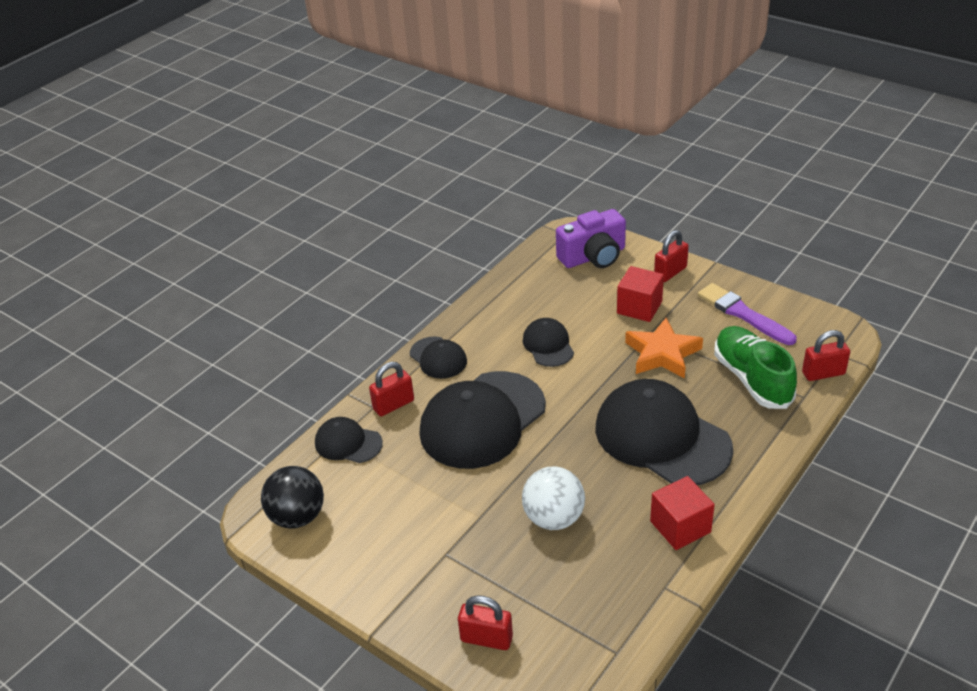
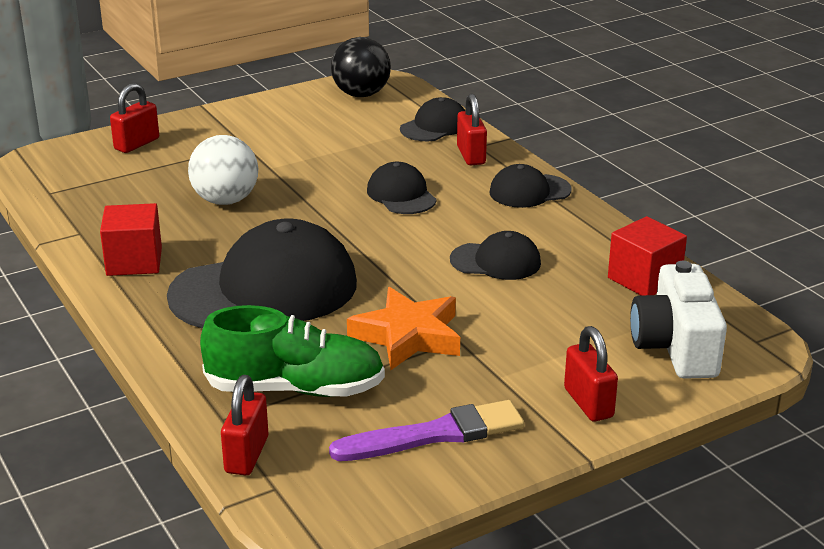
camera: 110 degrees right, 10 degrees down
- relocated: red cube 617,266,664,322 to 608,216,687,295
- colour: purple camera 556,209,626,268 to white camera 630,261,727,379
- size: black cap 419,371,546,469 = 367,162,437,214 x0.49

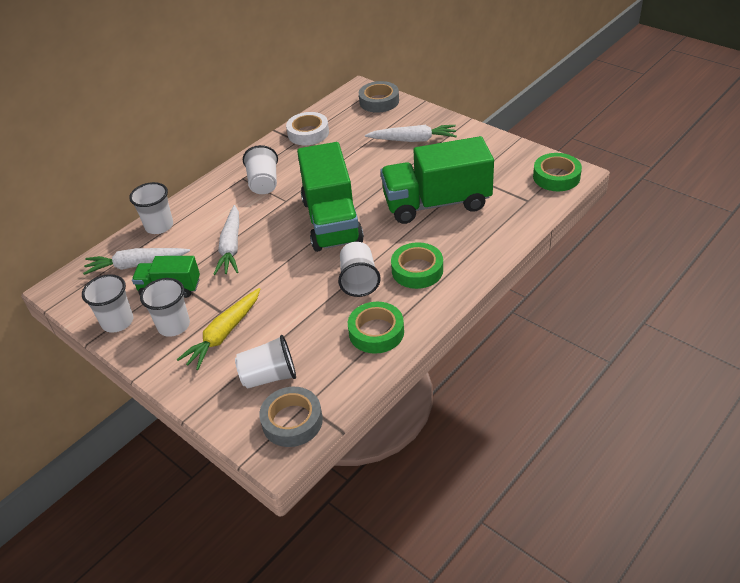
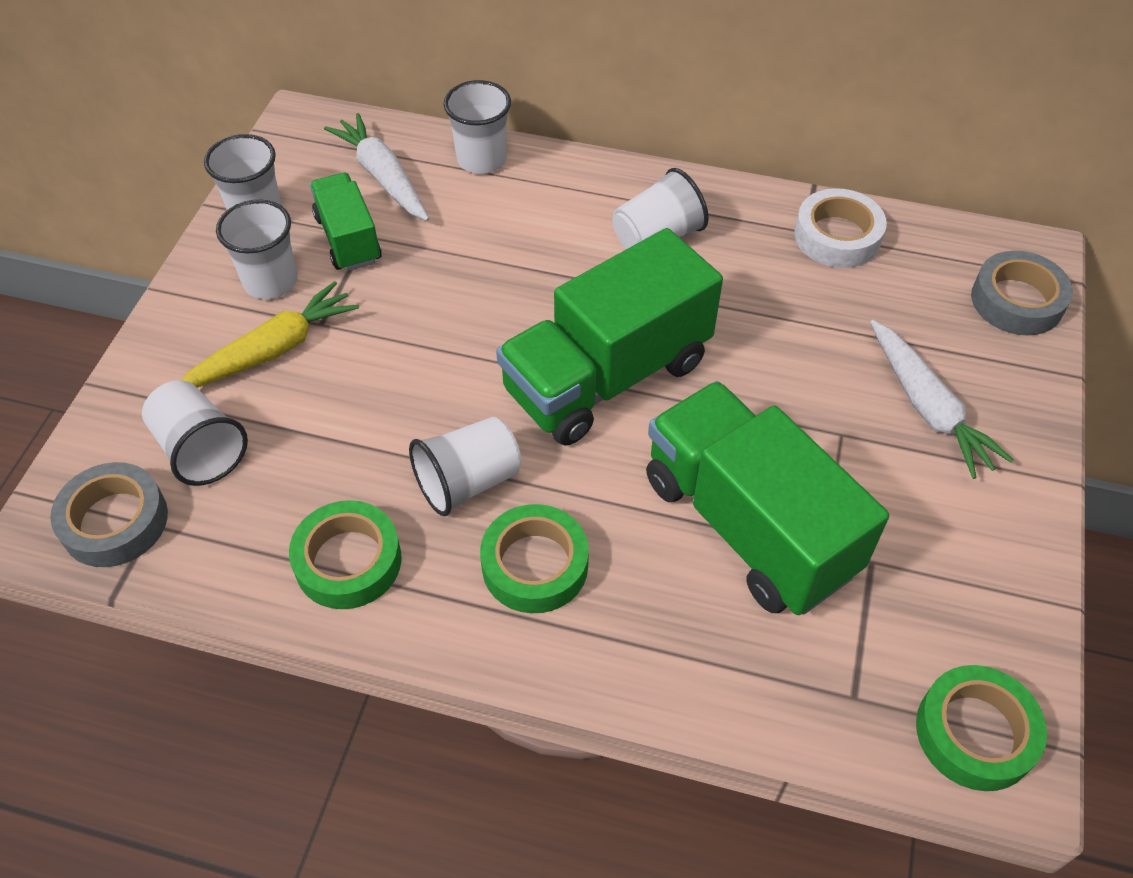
camera: 60 degrees right, 10 degrees up
- missing: white carrot 213,205,239,275
- spun: yellow carrot 177,288,260,370 = 181,281,359,388 135 degrees clockwise

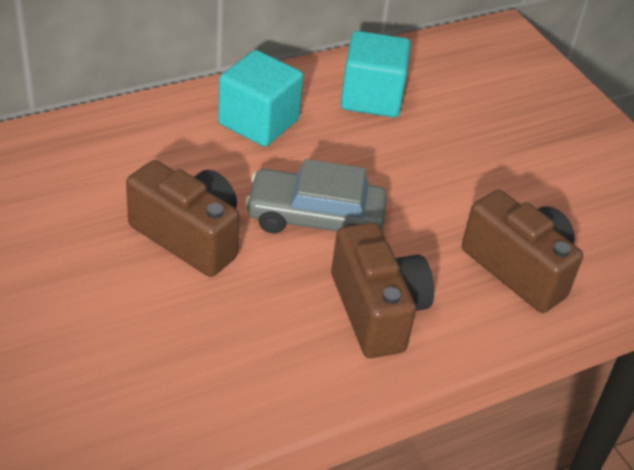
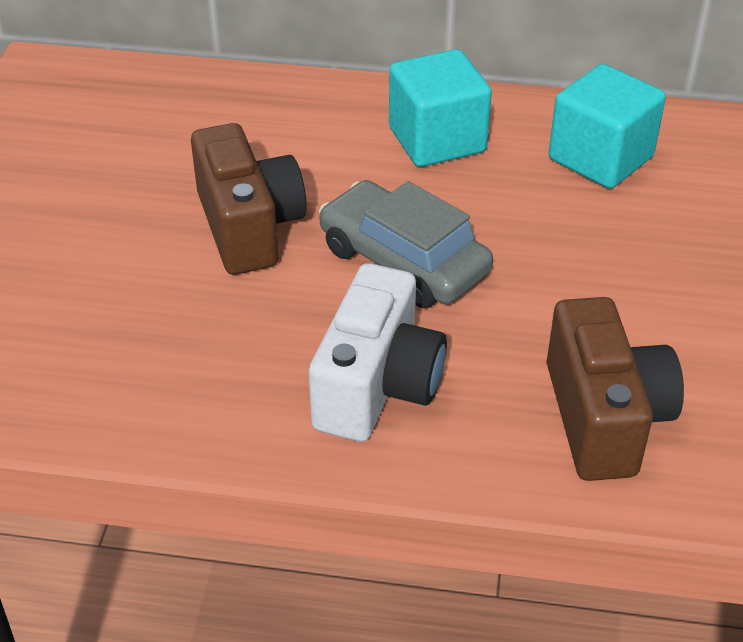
camera: 40 degrees right, 0 degrees up
- colour: brown camera 331,222,434,358 to white camera 309,263,447,442

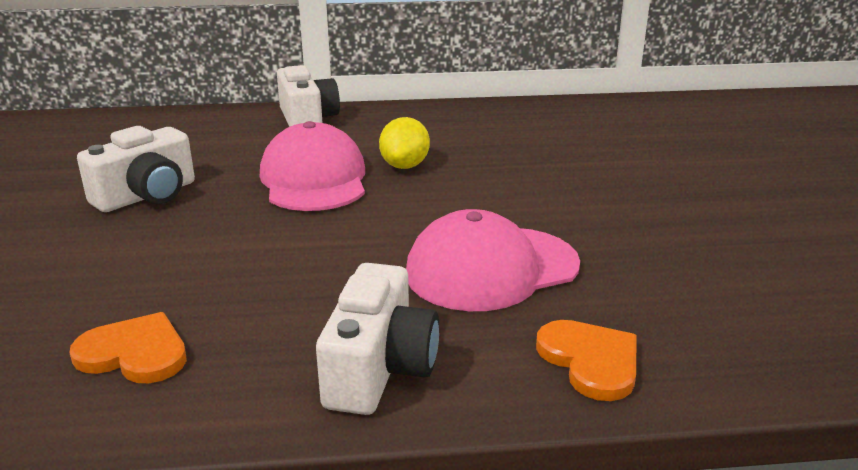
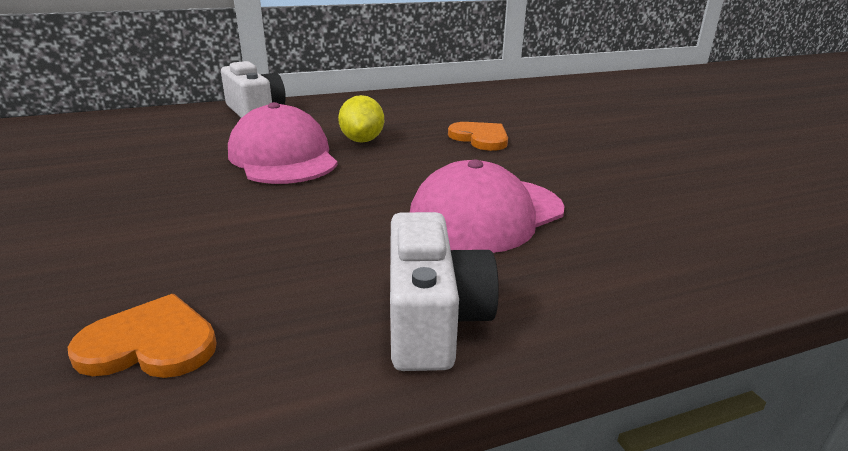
camera: 15 degrees left, 0 degrees up
- missing: white camera 77,126,195,212
- relocated: orange heart 536,320,637,401 to 448,122,508,151

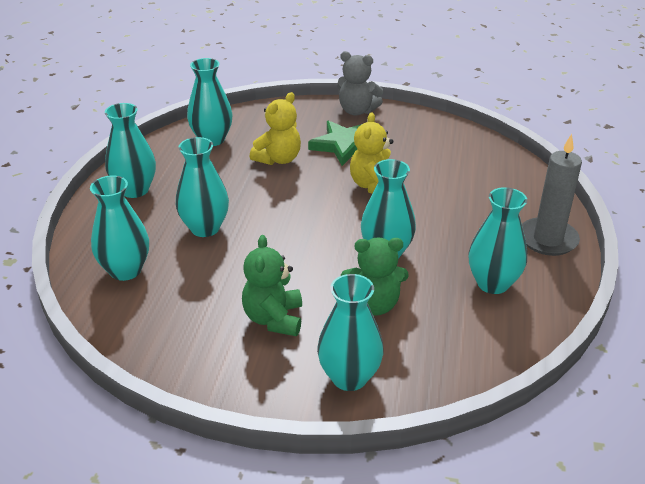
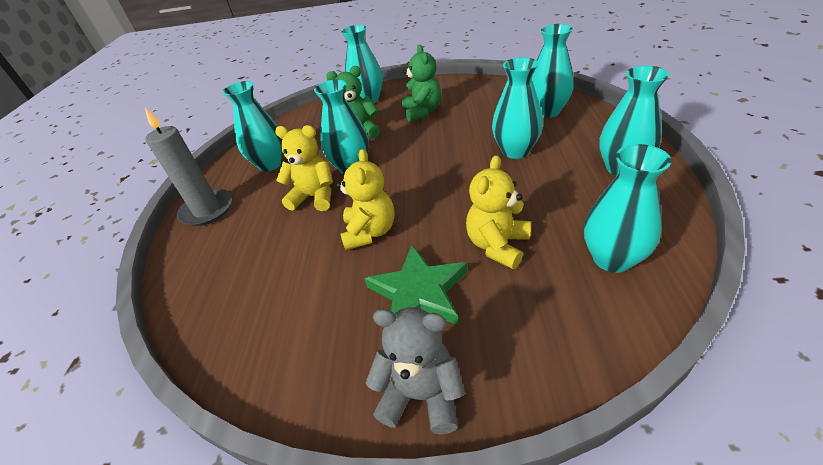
camera: 175 degrees right, 5 degrees up
- appeared: yellow teddy bear 275,125,333,211

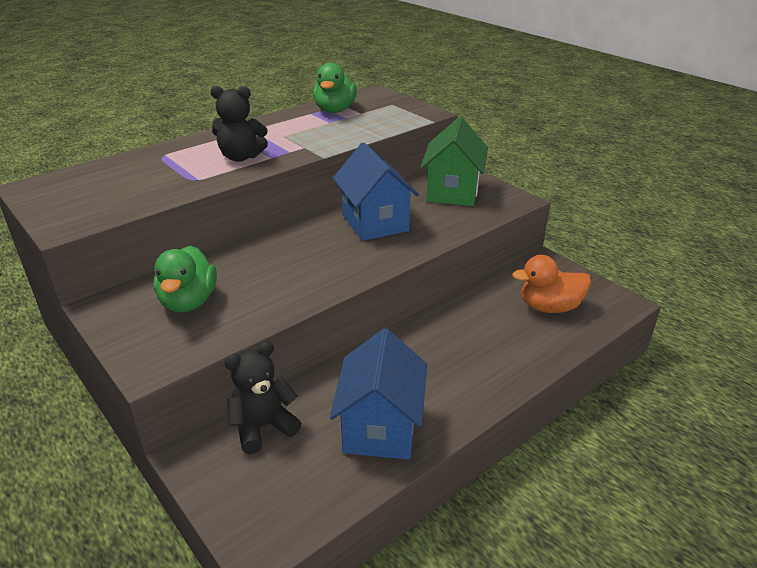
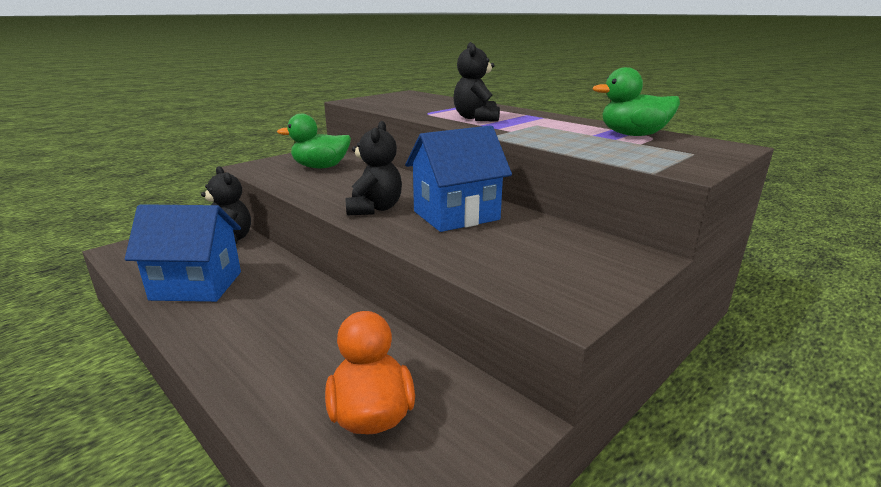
camera: 85 degrees right, 10 degrees down
- missing: green house 420,117,488,206
- appeared: black teddy bear 345,121,402,215

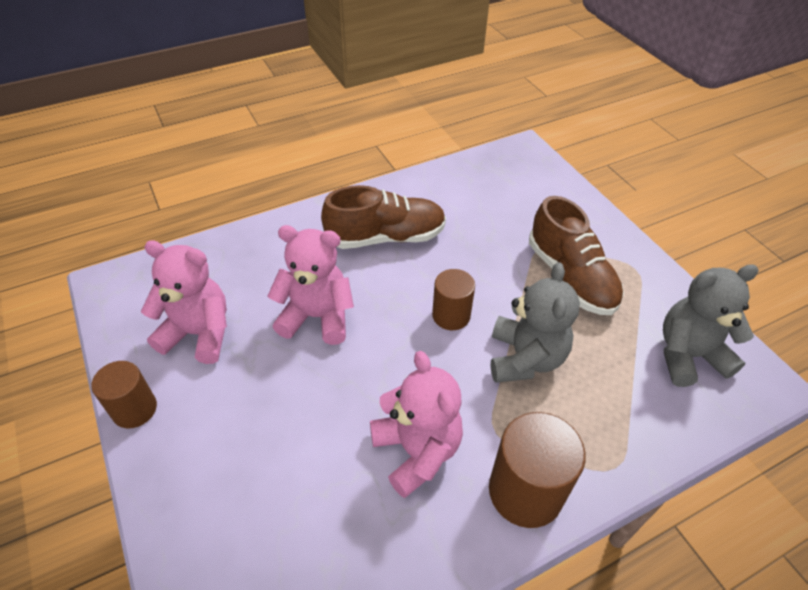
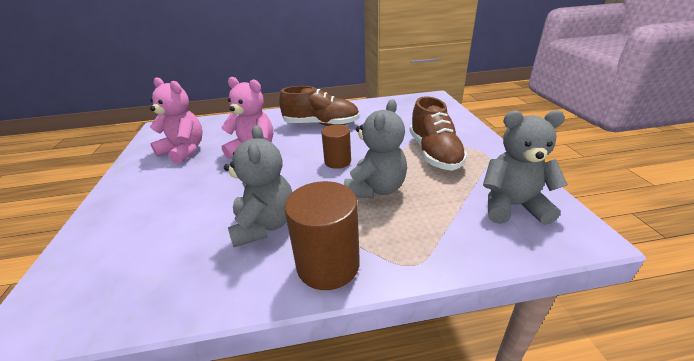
camera: 20 degrees right, 15 degrees down
- missing: brown cylinder 91,361,157,428
- colour: pink teddy bear 370,351,463,498 to grey teddy bear 224,125,292,247

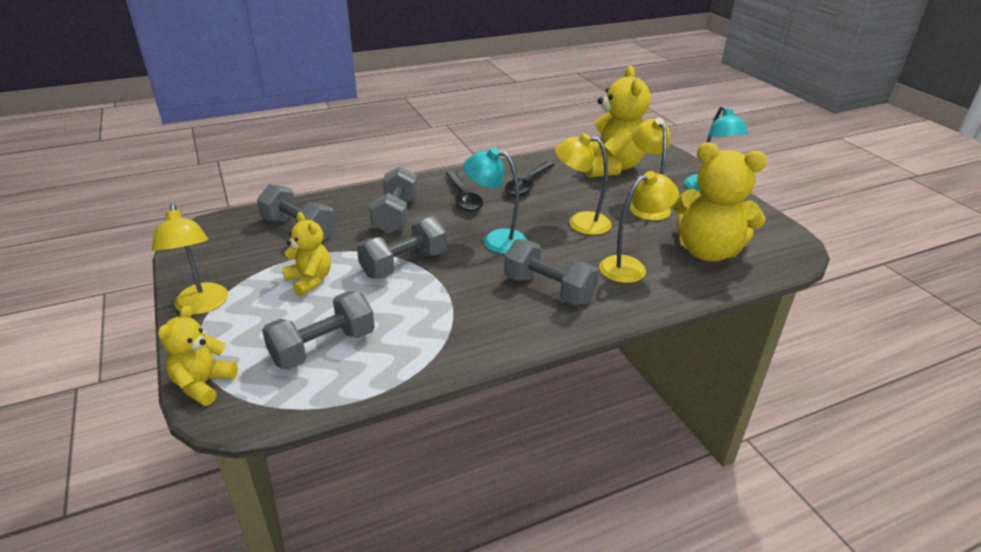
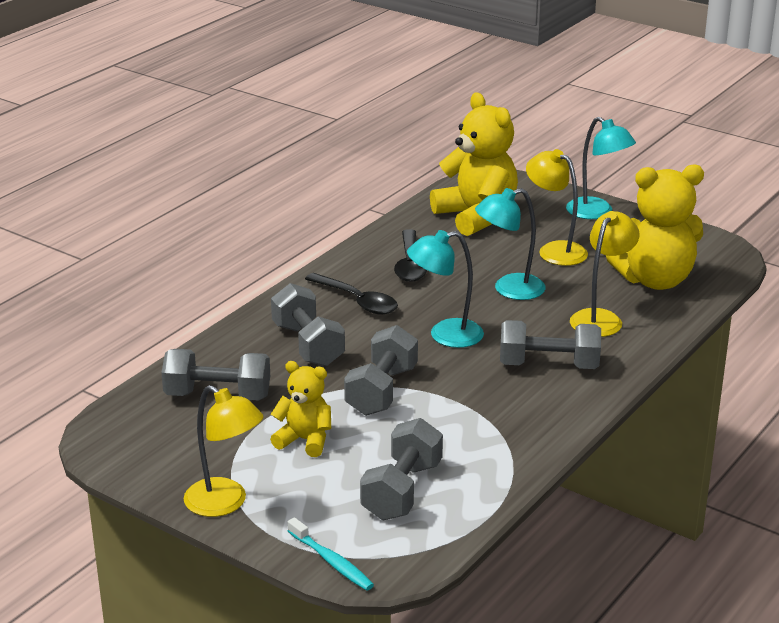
camera: 30 degrees left, 5 degrees down
- exchanged: yellow teddy bear 158,305,238,406 to turquoise toothbrush 288,517,374,591
- colour: yellow lamp 555,133,612,235 to turquoise lamp 475,188,545,300

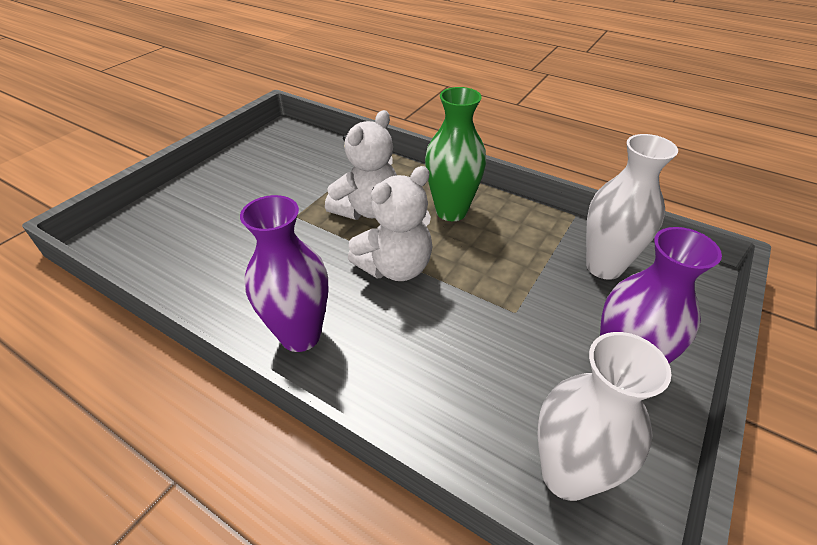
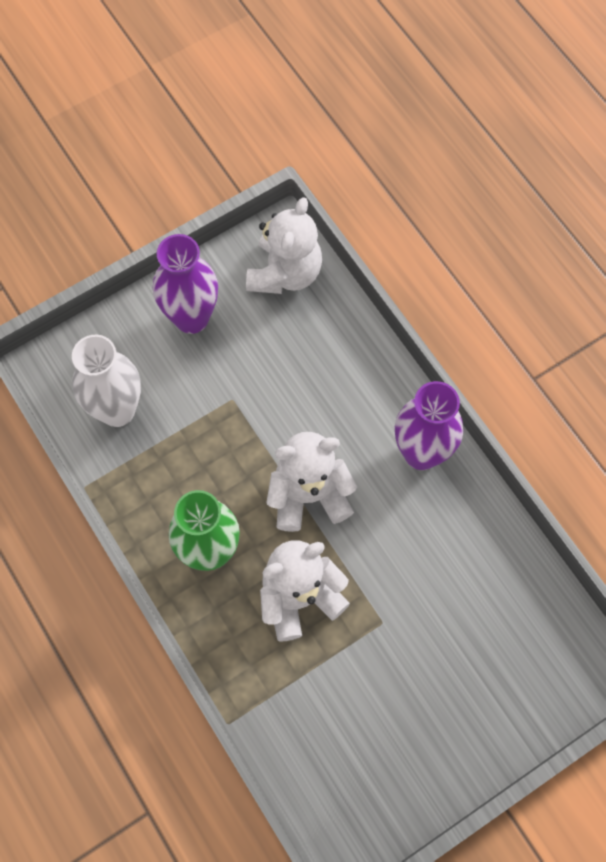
camera: 155 degrees left, 25 degrees up
- exchanged: white vase 538,332,671,501 to white teddy bear 246,197,322,294

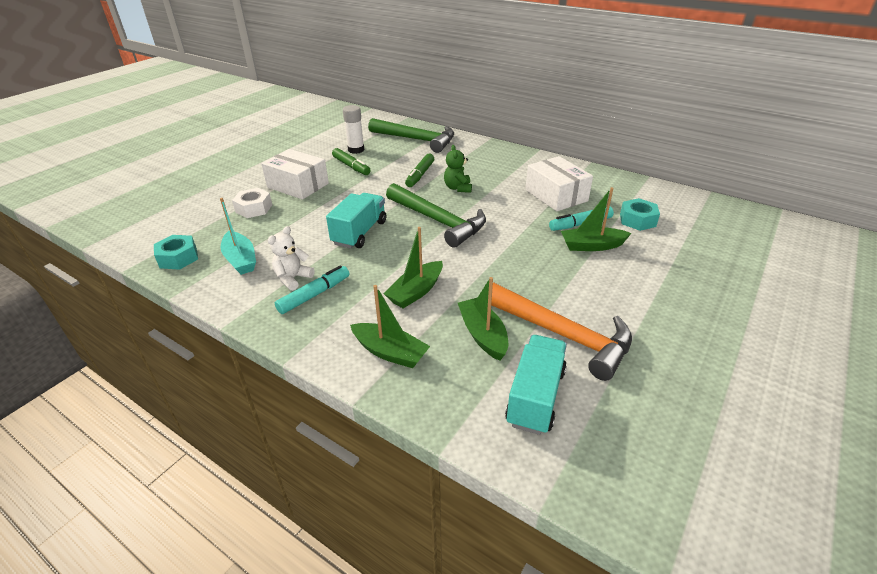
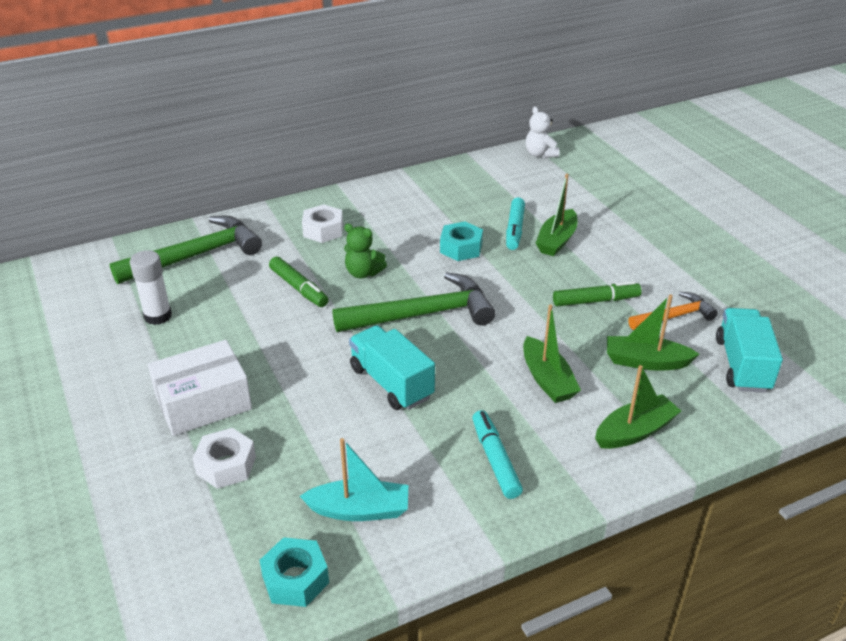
camera: 60 degrees left, 0 degrees up
- missing: white box 525,156,593,211
- appeared: white nut 302,204,343,243
- relocated: white teddy bear 268,226,315,291 to 525,107,560,158
- relocated: green marker 332,148,371,175 to 553,281,642,306
- relocated: turquoise nut 620,198,660,231 to 440,221,483,261
- spun: turquoise truck 505,335,567,435 = 716,308,783,393 45 degrees clockwise
- size: orange hammer 491,282,632,381 = 628,292,718,330 x0.56

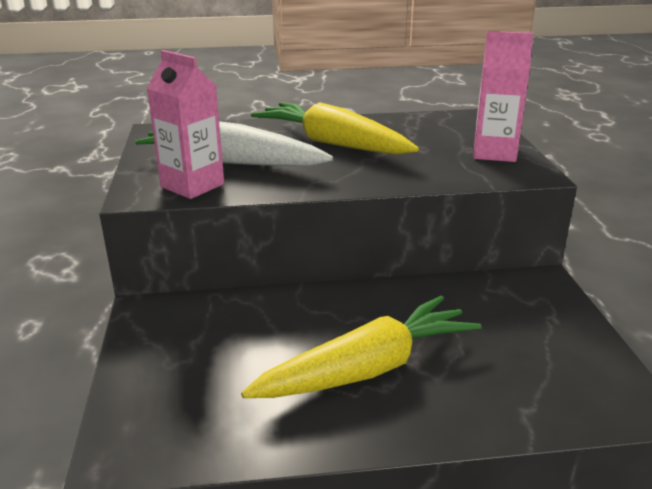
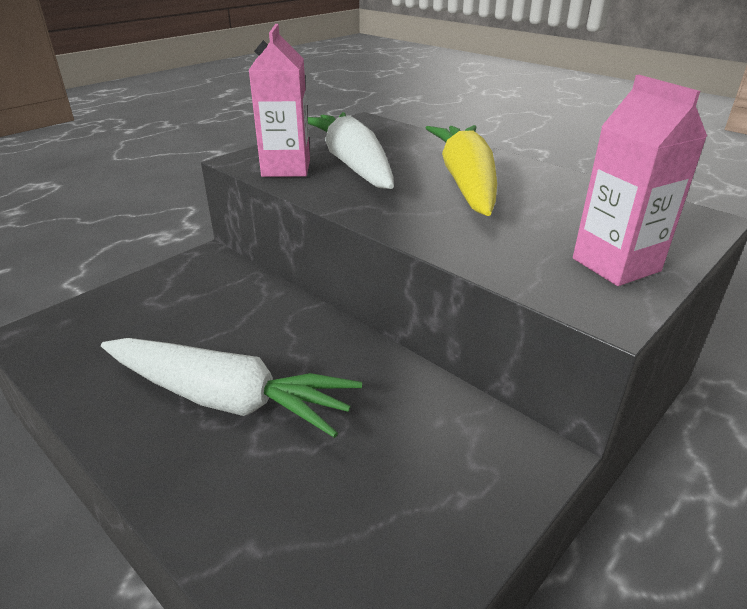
camera: 50 degrees right, 5 degrees up
- colour: yellow carrot 241,296,481,398 to white carrot 101,338,362,438

